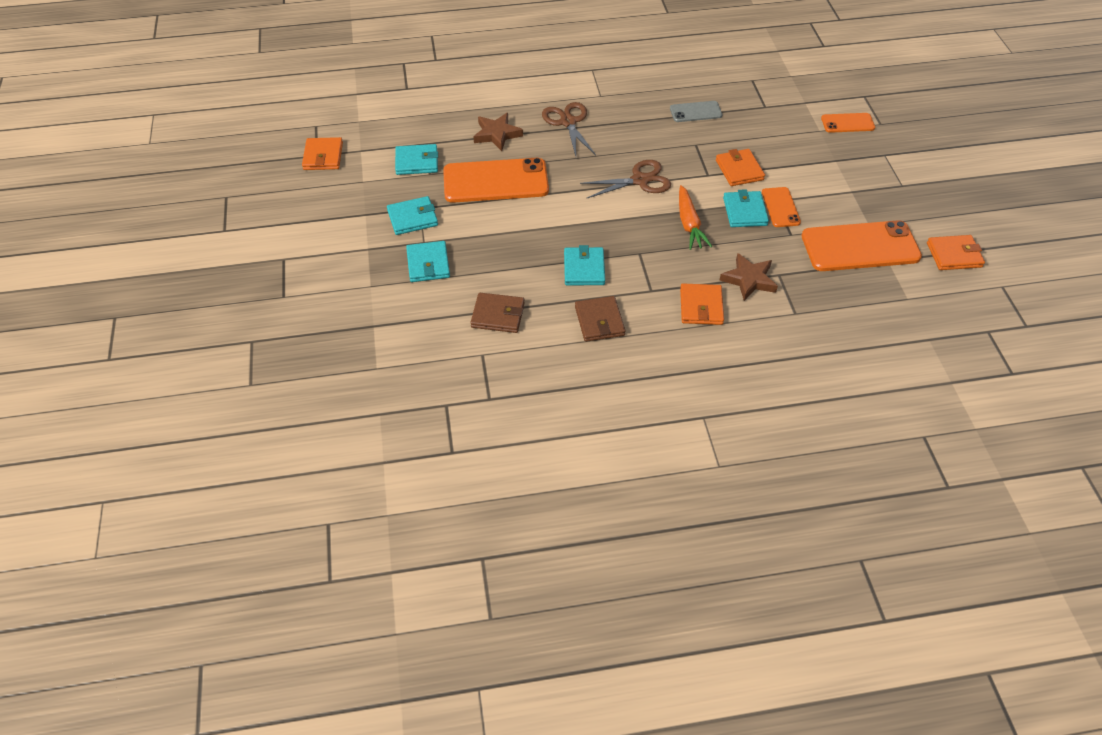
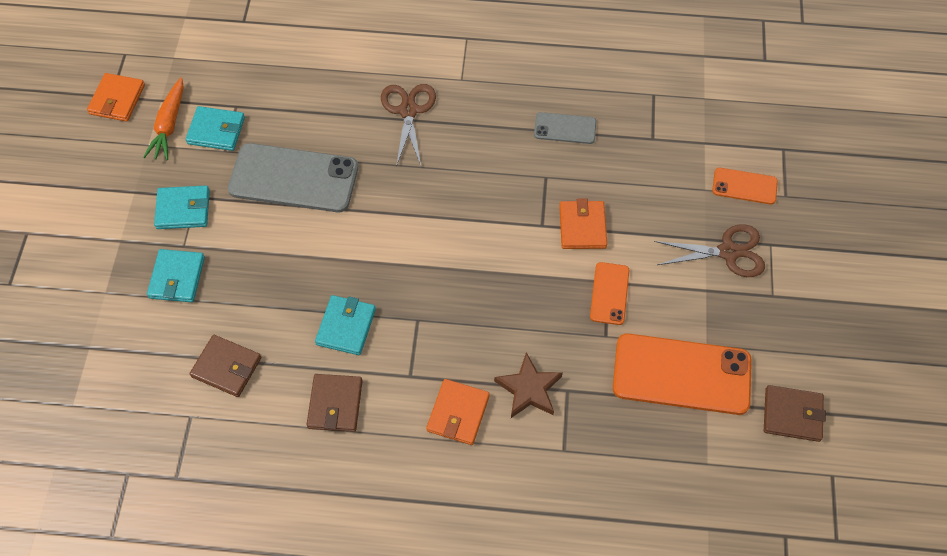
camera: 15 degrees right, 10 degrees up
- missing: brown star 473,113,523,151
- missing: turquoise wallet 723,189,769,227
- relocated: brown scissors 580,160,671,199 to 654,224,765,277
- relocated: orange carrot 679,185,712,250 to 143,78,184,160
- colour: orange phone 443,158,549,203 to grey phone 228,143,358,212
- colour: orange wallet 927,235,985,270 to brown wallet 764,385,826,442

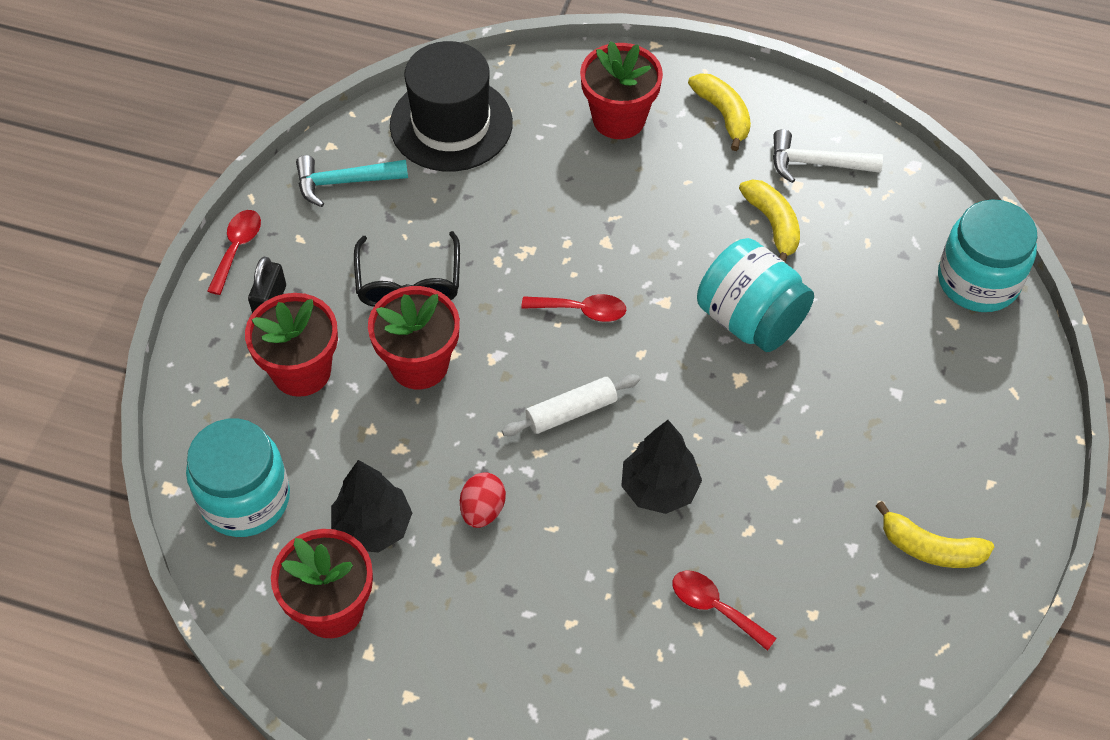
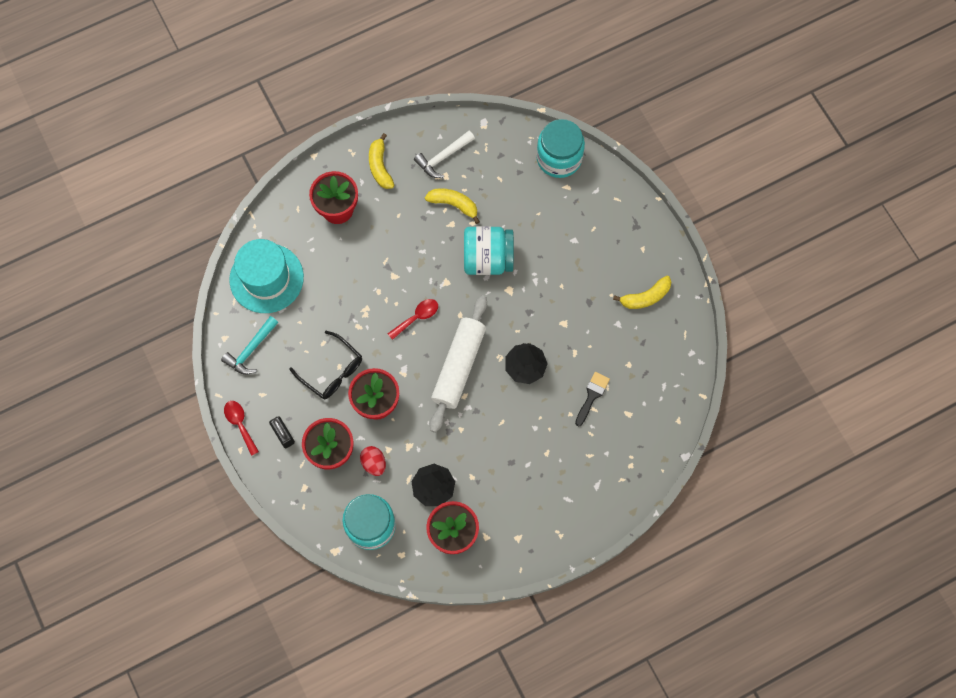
camera: 45 degrees left, 15 degrees up
- relocated: red egg 460,472,506,528 to 360,446,386,476
- exchanged: red spoon 673,571,777,651 to black brush 575,372,610,427
- colour: black hat 390,41,513,171 to turquoise hat 229,239,304,313
- spun: yellow banana 688,73,751,151 = 369,133,394,189 120 degrees counterclockwise
- size: white rolling pin 502,374,640,436 = 430,295,487,433 x1.81

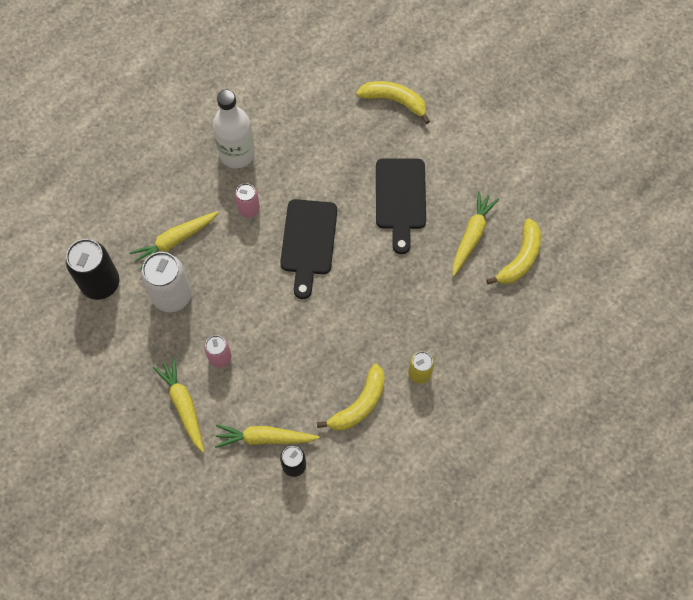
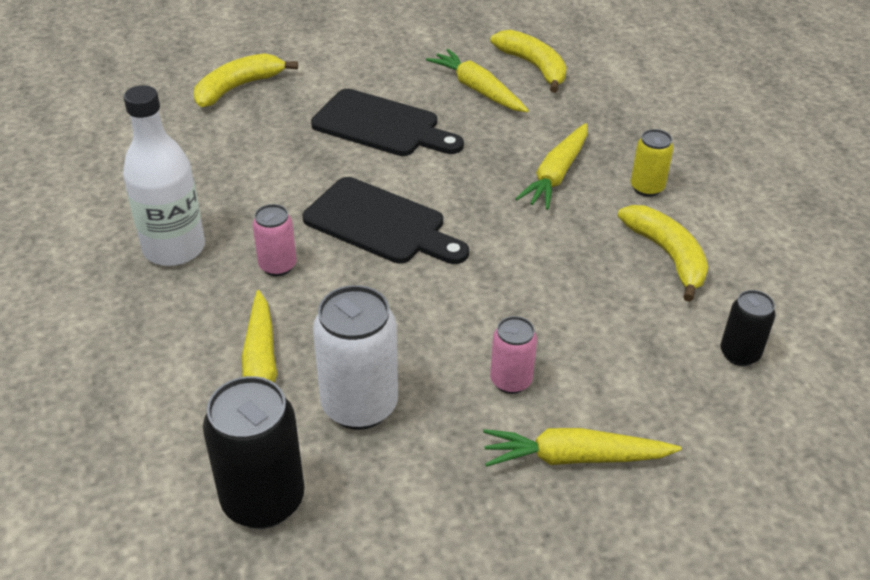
camera: 65 degrees left, 25 degrees down
- relocated: yellow carrot 215,424,320,448 to 515,123,587,210

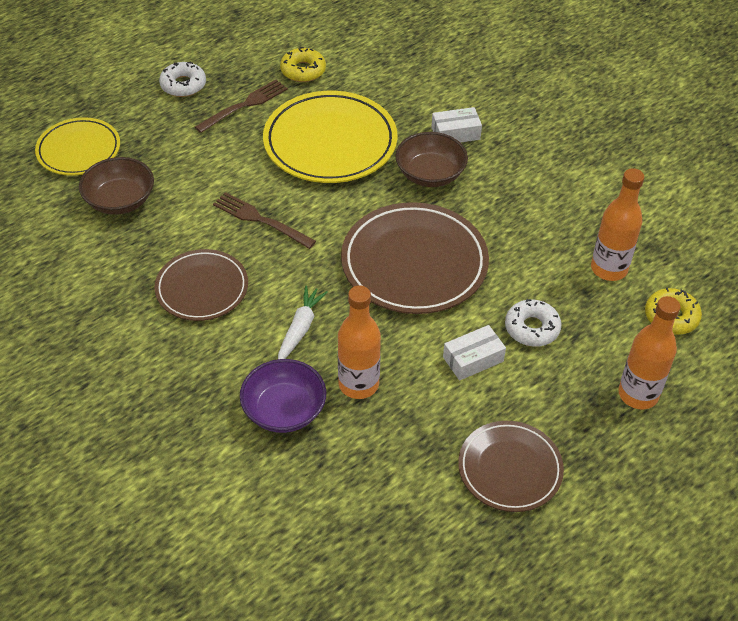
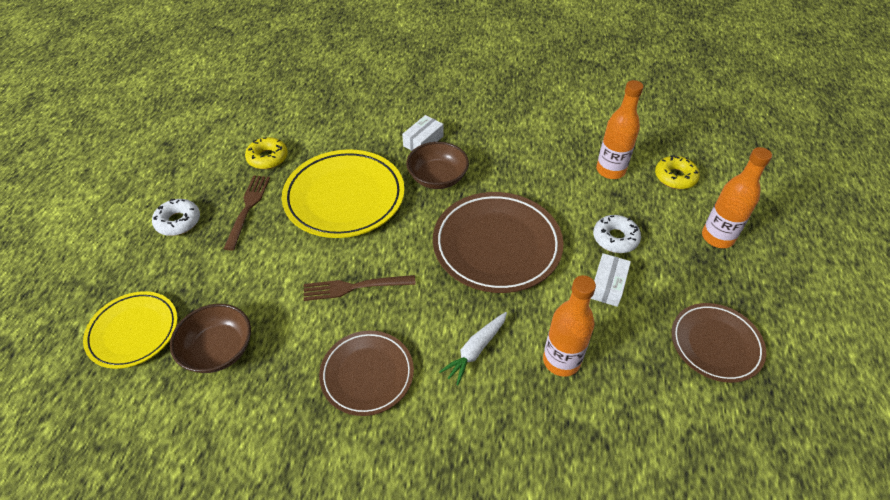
camera: 40 degrees left, 0 degrees up
- missing: purple bowl 240,359,326,433
- spun: white carrot 278,286,328,359 = 439,312,507,385 120 degrees counterclockwise

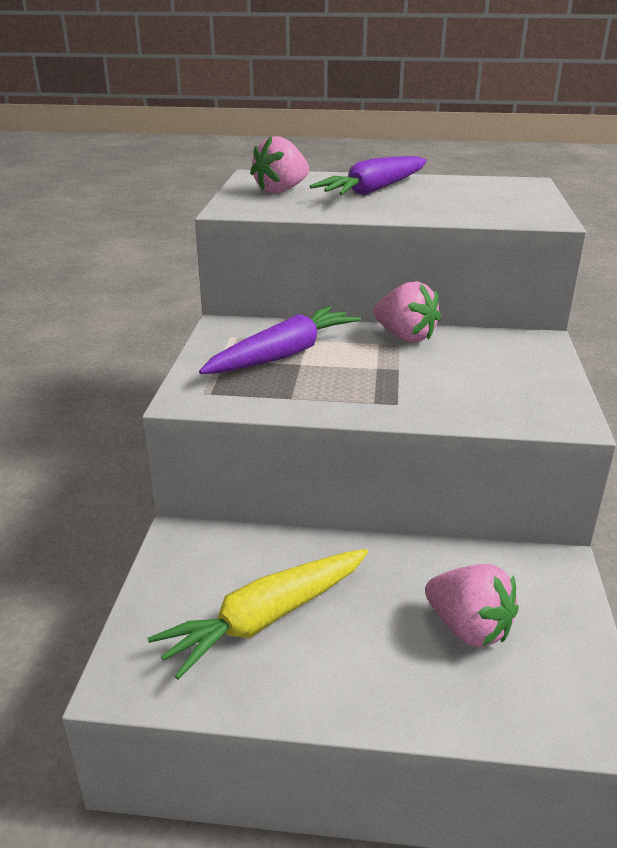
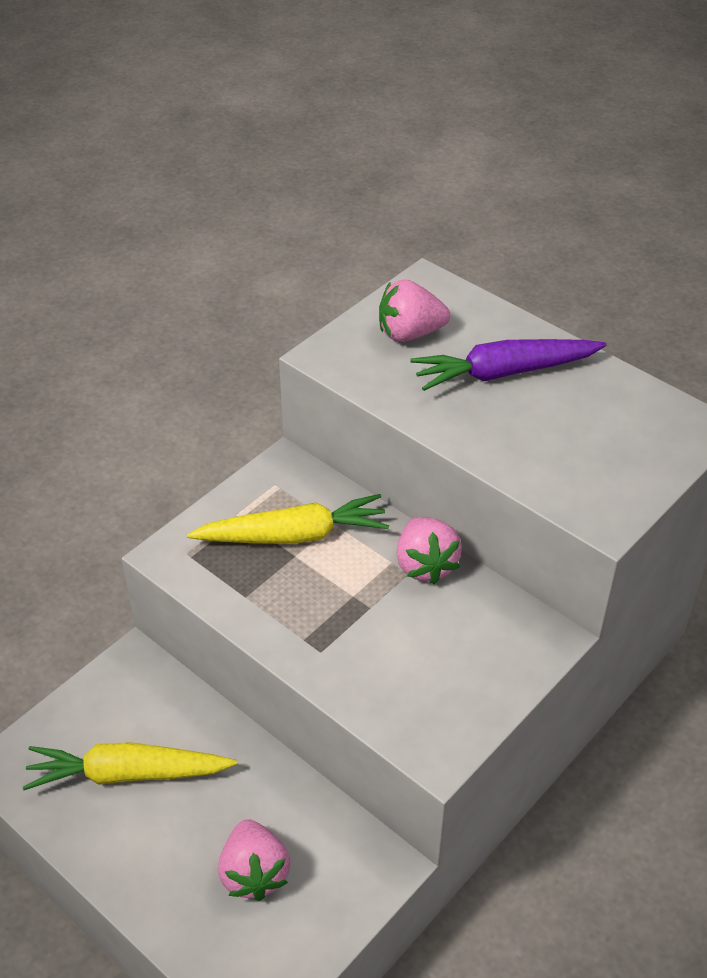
camera: 35 degrees right, 15 degrees up
- colour: purple carrot 199,306,361,374 to yellow carrot 187,494,389,544

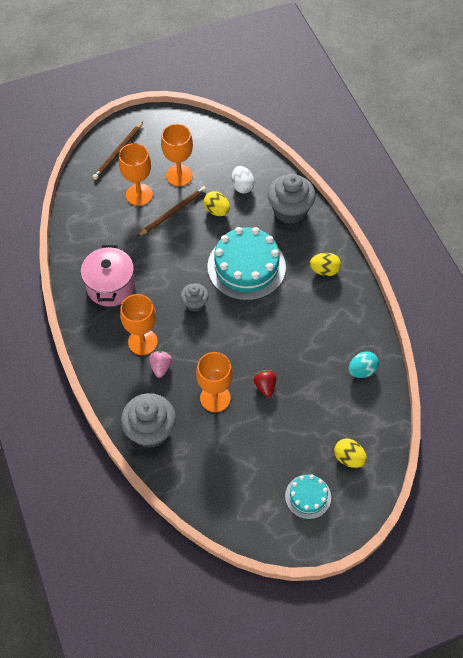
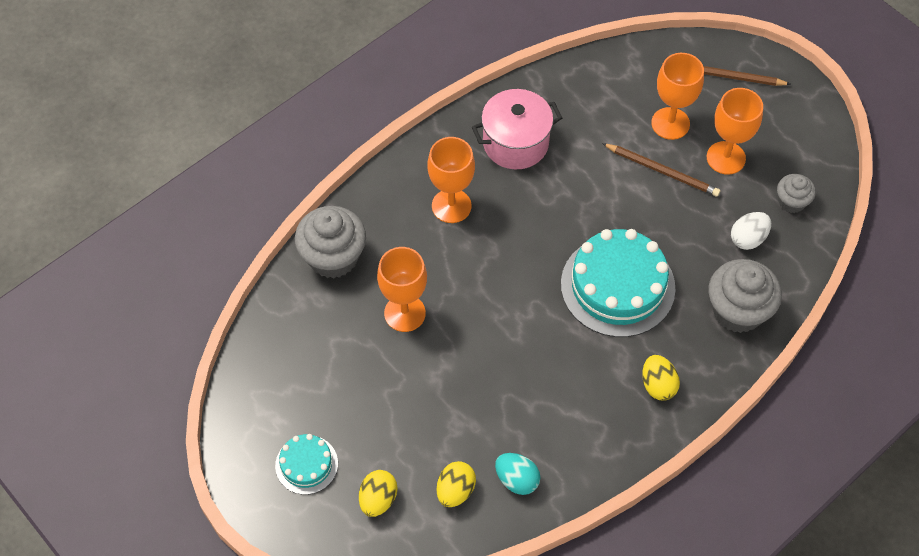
camera: 70 degrees right, 0 degrees up
- missing: pink strawberry 149,351,172,378
- missing: red strawberry 253,370,276,397
- relocated: grey cupcake 181,283,209,312 to 777,174,816,213
- relocated: yellow egg 204,191,230,216 to 437,461,476,507

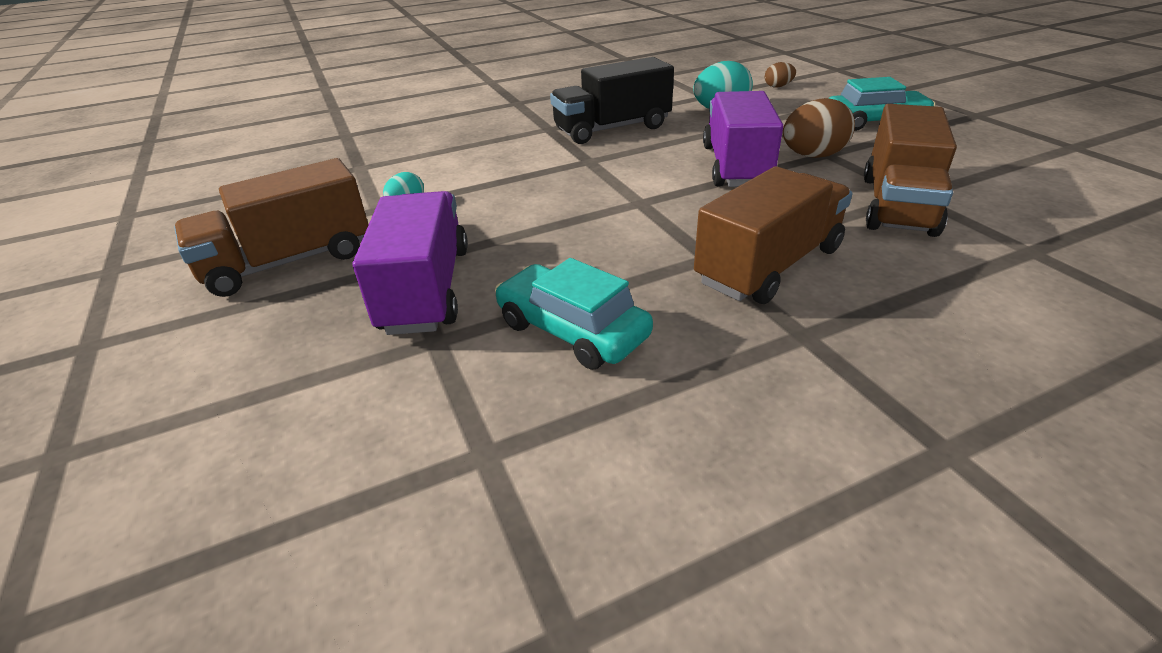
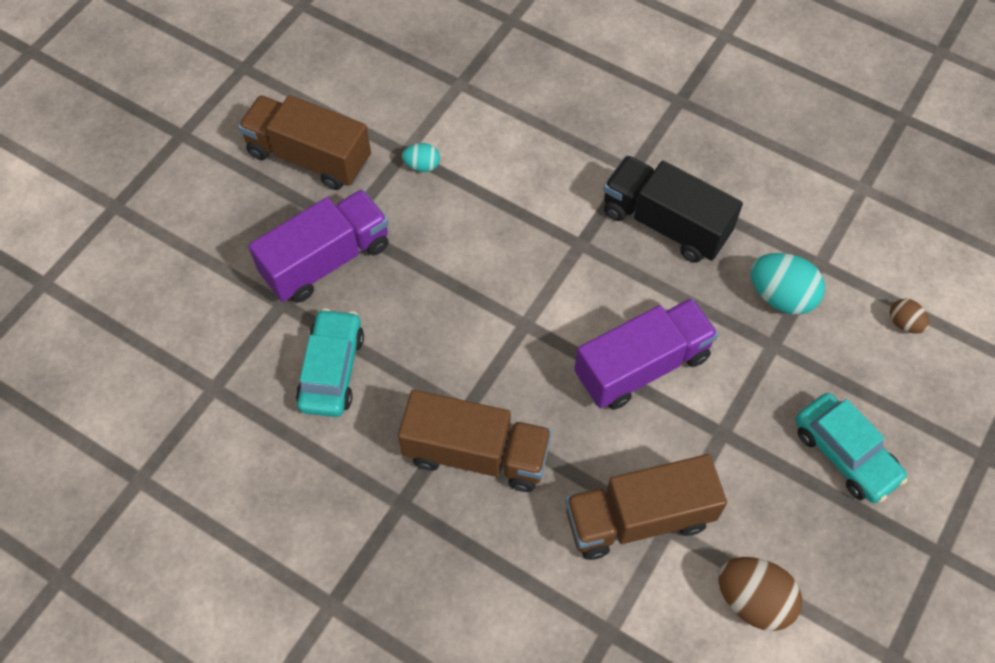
camera: 55 degrees right, 25 degrees up
- relocated: brown egg 783,98,855,158 to 718,557,802,631

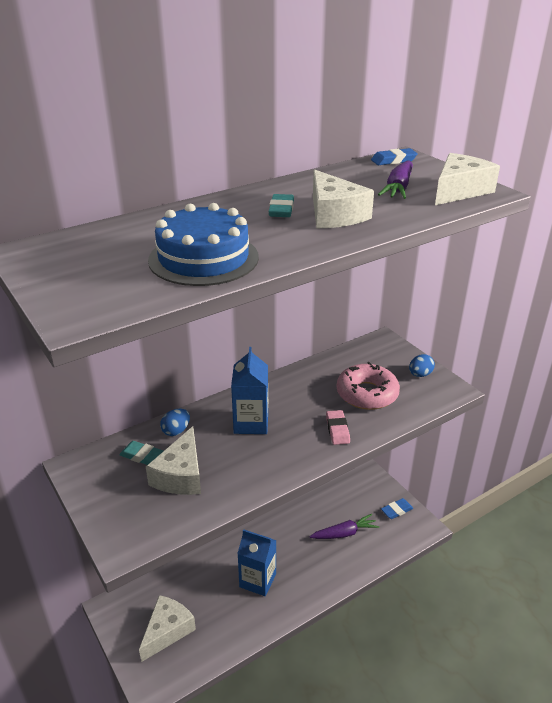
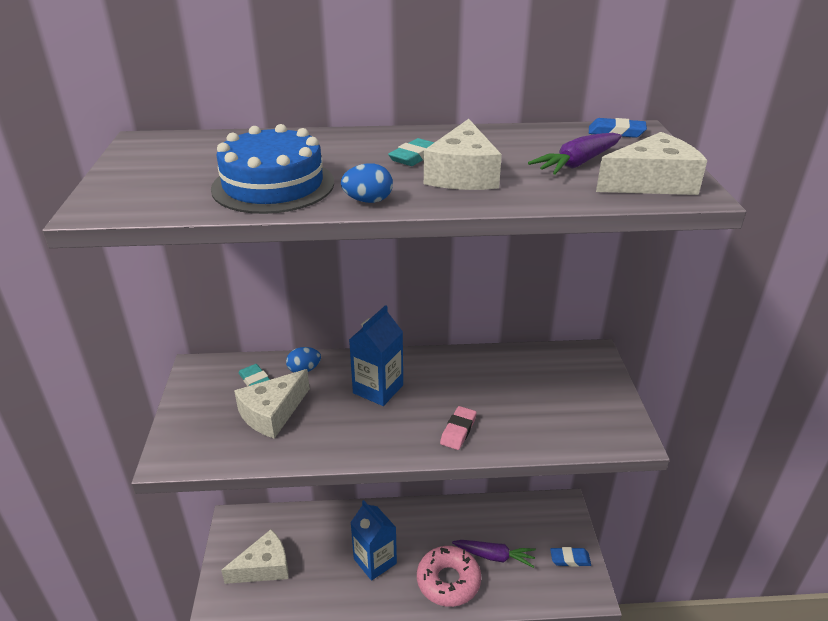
camera: 30 degrees right, 0 degrees up
- relocated: pink donut 337,362,400,410 to 417,546,481,607
- relocated: blue egg 409,354,435,377 to 341,163,393,203

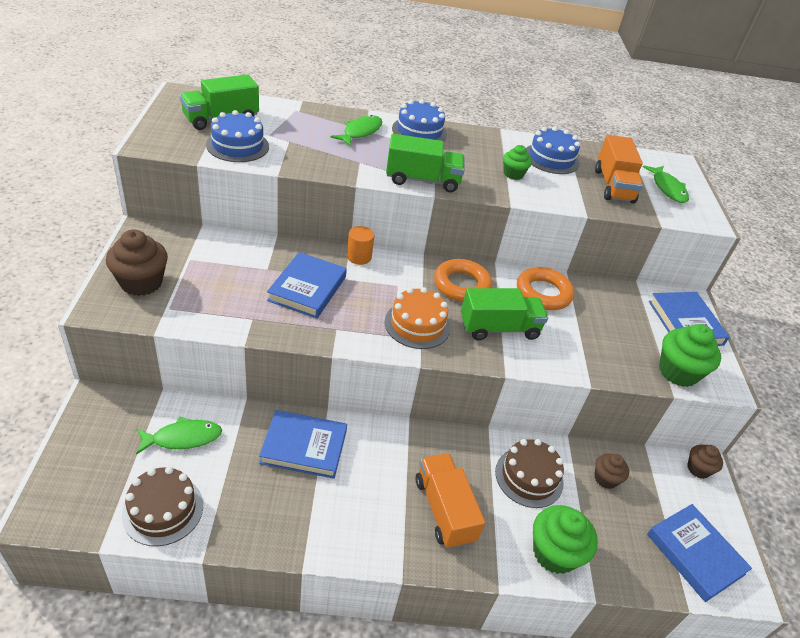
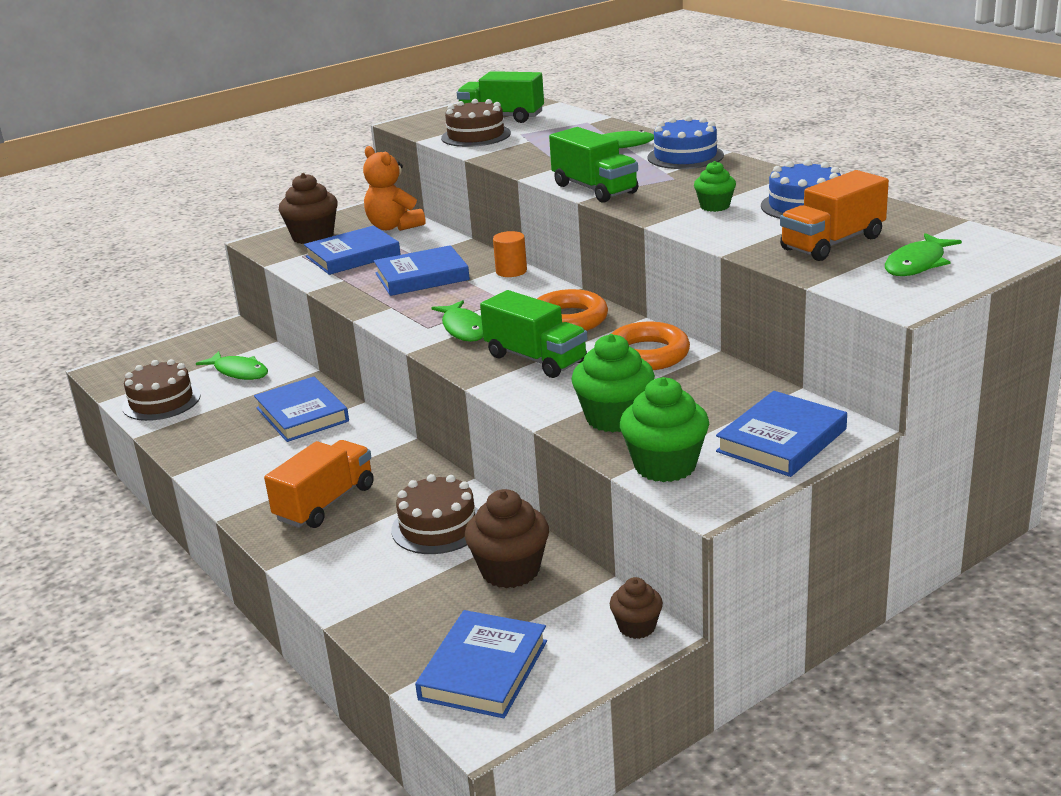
camera: 60 degrees right, 15 degrees down
- appeared: blue book 304,225,401,275
- appeared: orange teddy bear 363,146,425,231
- relocated: green cupcake 533,505,598,574 to 572,334,655,432
- exchanged: orange cake 385,287,451,349 to green fish 431,300,483,342
- colour: blue cake 206,110,269,162 to brown cake 441,99,511,147
- size: brown cupcake 595,453,629,489 = 465,489,549,588 x1.71

